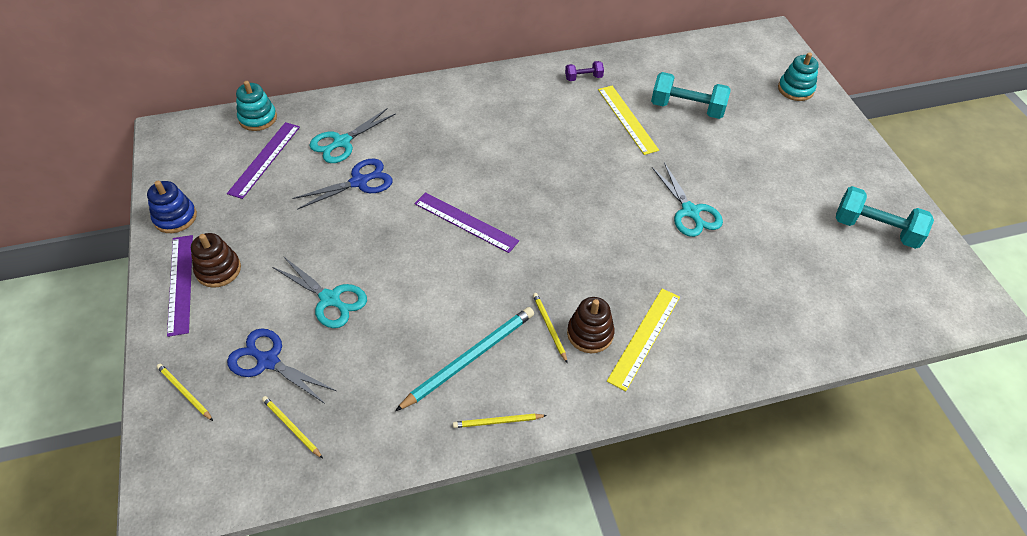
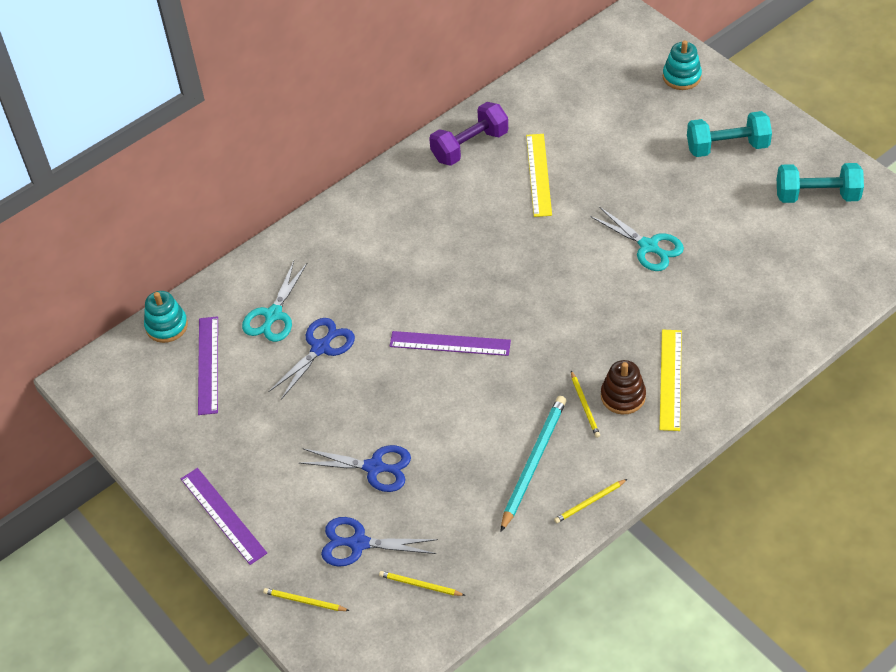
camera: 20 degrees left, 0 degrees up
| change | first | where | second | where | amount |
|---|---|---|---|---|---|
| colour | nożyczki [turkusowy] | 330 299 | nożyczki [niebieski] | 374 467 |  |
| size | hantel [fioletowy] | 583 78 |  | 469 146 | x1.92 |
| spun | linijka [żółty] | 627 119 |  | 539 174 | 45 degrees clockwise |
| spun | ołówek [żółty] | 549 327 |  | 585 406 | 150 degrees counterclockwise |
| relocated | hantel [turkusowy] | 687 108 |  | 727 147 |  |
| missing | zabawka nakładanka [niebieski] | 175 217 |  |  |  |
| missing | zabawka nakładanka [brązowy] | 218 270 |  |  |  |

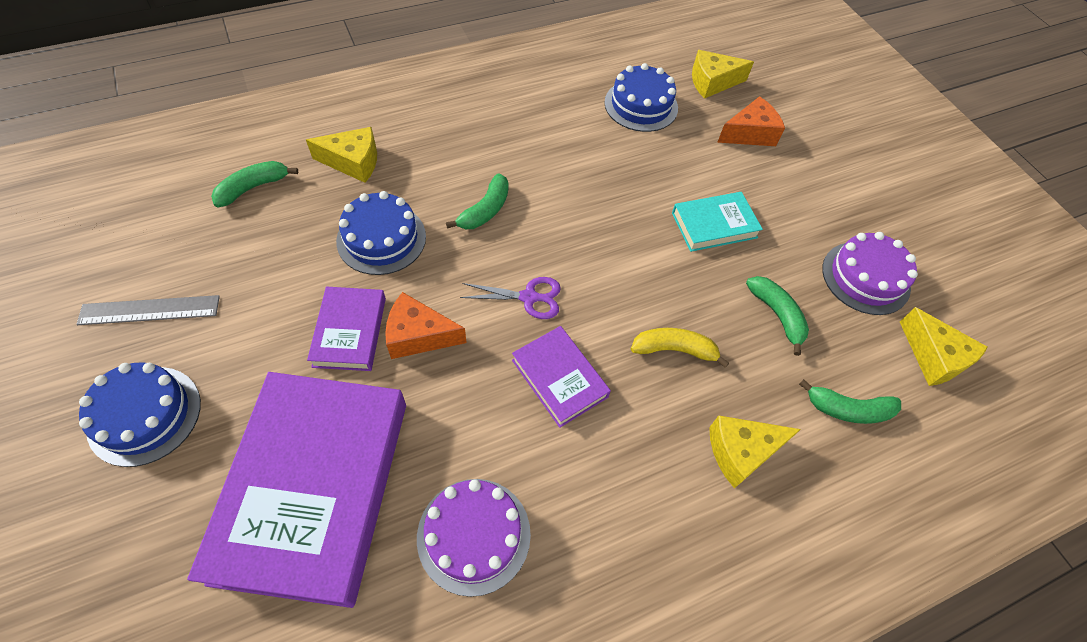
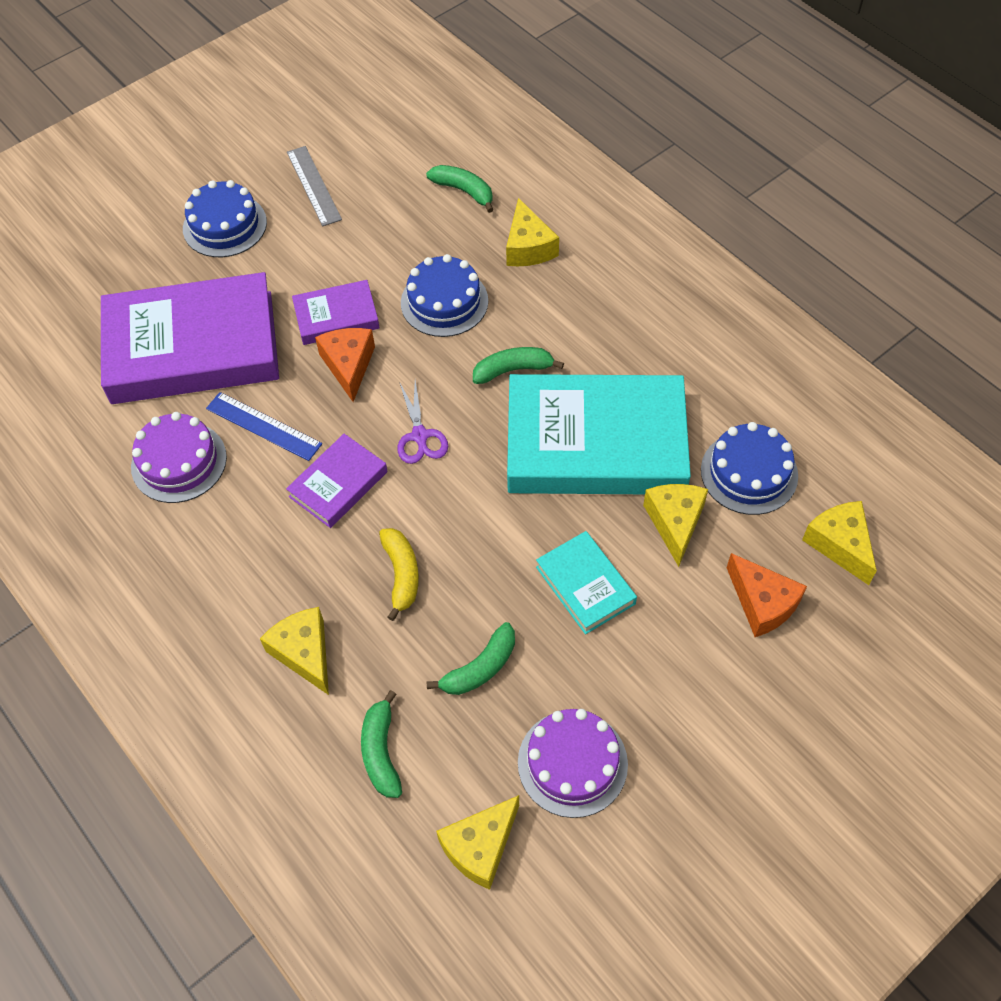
camera: 80 degrees right, 0 degrees up
| change | first | where | second | where | amount |
|---|---|---|---|---|---|
| appeared |  |  | linijka [niebieski] | 263 426 |  |
| spun | banan [zielony] | 485 210 |  | 513 370 | 150 degrees clockwise |
| appeared |  |  | książka [turkusowy] | 595 443 |  |
| appeared |  |  | ser [żółty] | 675 523 |  |

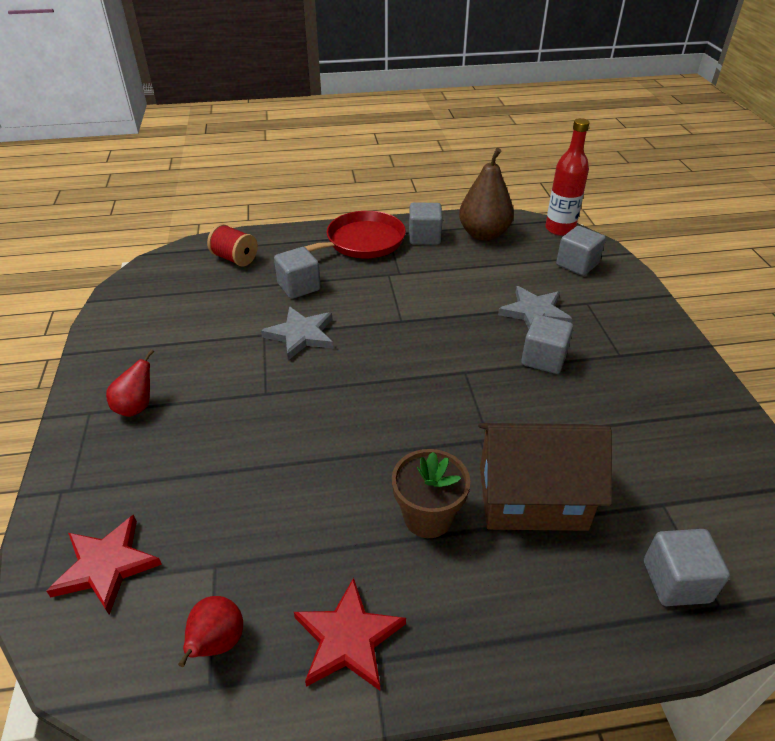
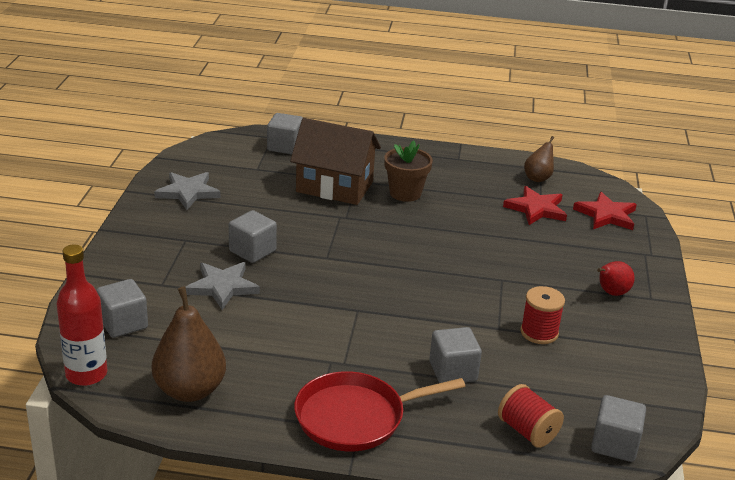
camera: 165 degrees left, 10 degrees down
| change | first | where | second | where | amount |
|---|---|---|---|---|---|
| relocated | gwiazda [szary] | 301 335 |  | 188 192 |  |
| relocated | gwiazda [czerwony] | 348 639 |  | 536 209 |  |
| appeared |  |  | szpulka [czerwony] | 539 332 |  |
| colour | gruszka [czerwony] | 217 643 | gruszka [brązowy] | 538 178 |  |
| relocated | sześcian [szary] | 424 237 |  | 614 444 |  |

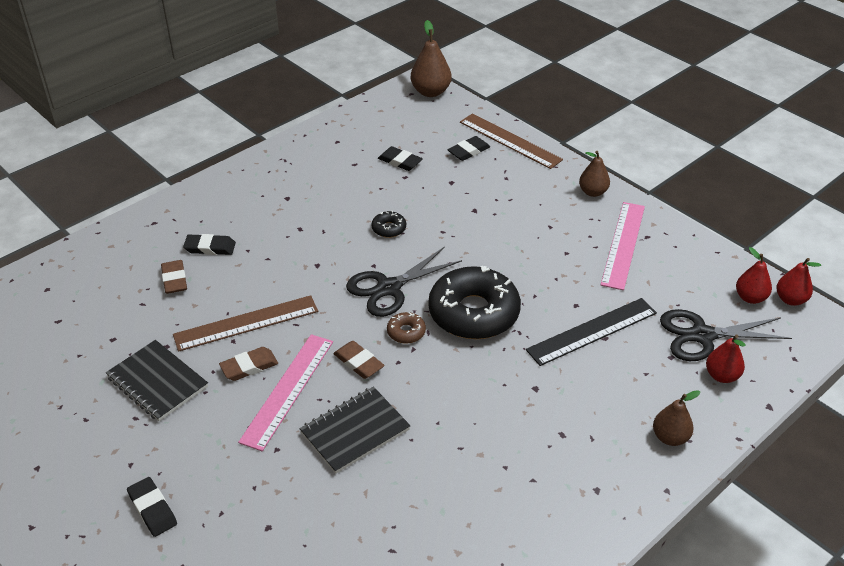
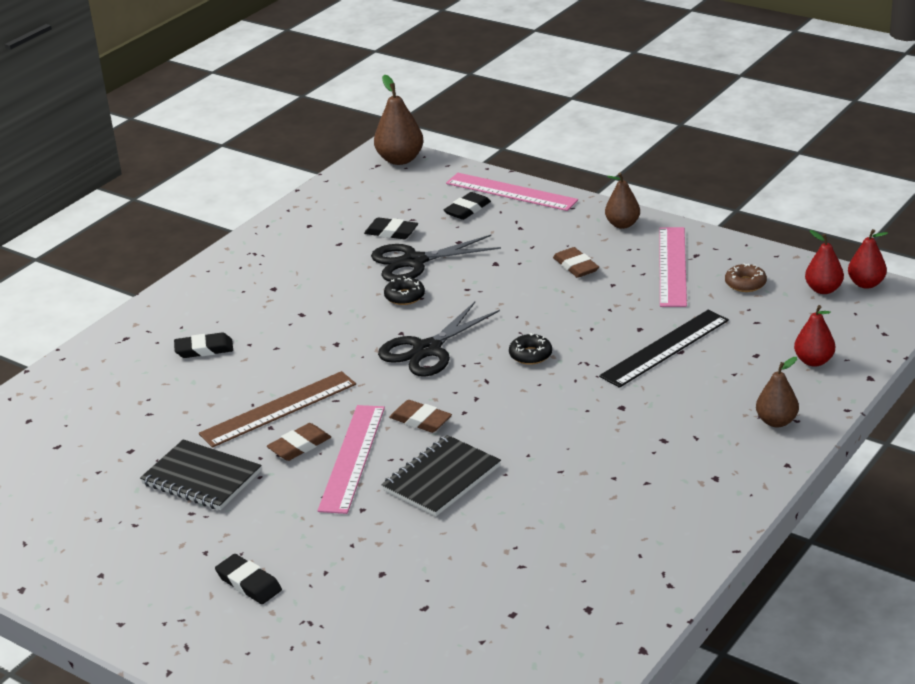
camera: 10 degrees left, 10 degrees down
| change | first | where | second | where | amount |
|---|---|---|---|---|---|
| relocated | nożyczki [czarny] | 702 335 |  | 414 261 |  |
| colour | linijka [brązowy] | 510 141 | linijka [różowy] | 511 192 |  |
| size | donut [czarny] | 474 313 |  | 530 355 | x0.42 |
| relocated | gumka do mazania [brązowy] | 174 279 |  | 576 266 |  |
| relocated | donut [brązowy] | 406 332 |  | 745 283 |  |

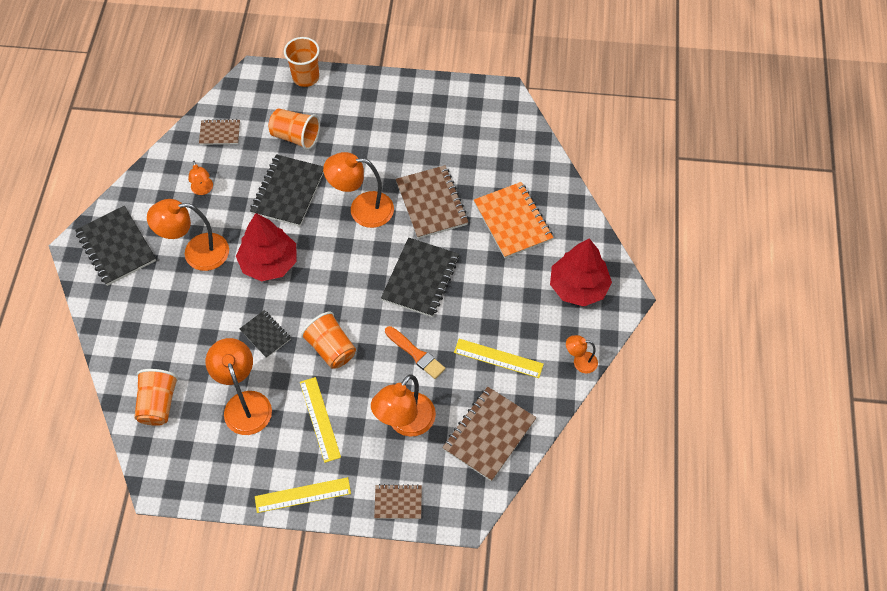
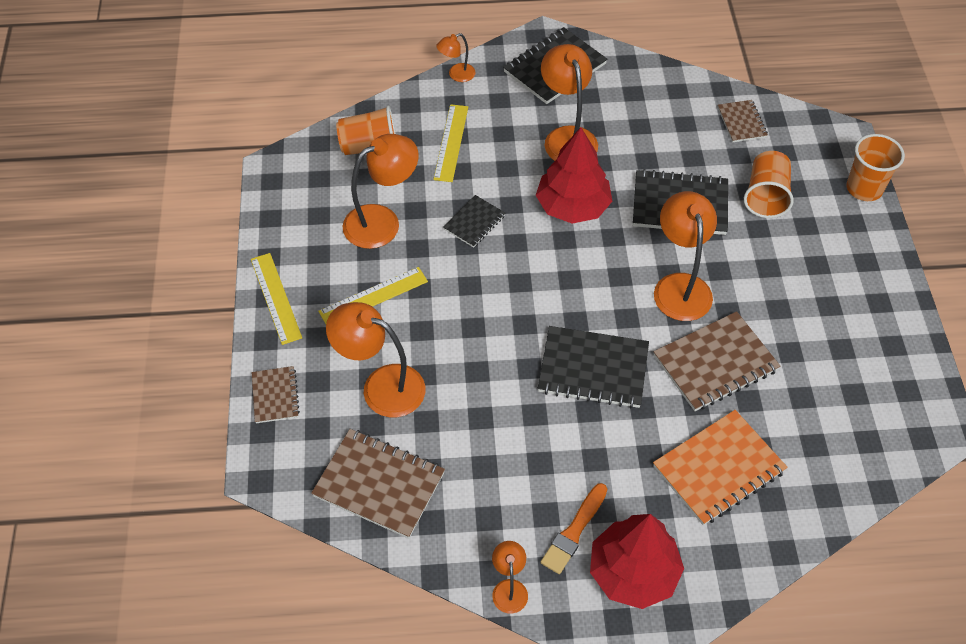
camera: 80 degrees right, 5 degrees down
| change | first | where | second | where | amount |
|---|---|---|---|---|---|
| relocated | linijka [żółty] | 498 358 |  | 451 142 |  |
| relocated | lampka [pomarańczowy] | 203 190 |  | 456 75 |  |
| relocated | pędzel [pomarańczowy] | 416 354 |  | 574 531 |  |
| missing | szklanka [pomarańczowy] | 331 348 |  |  |  |

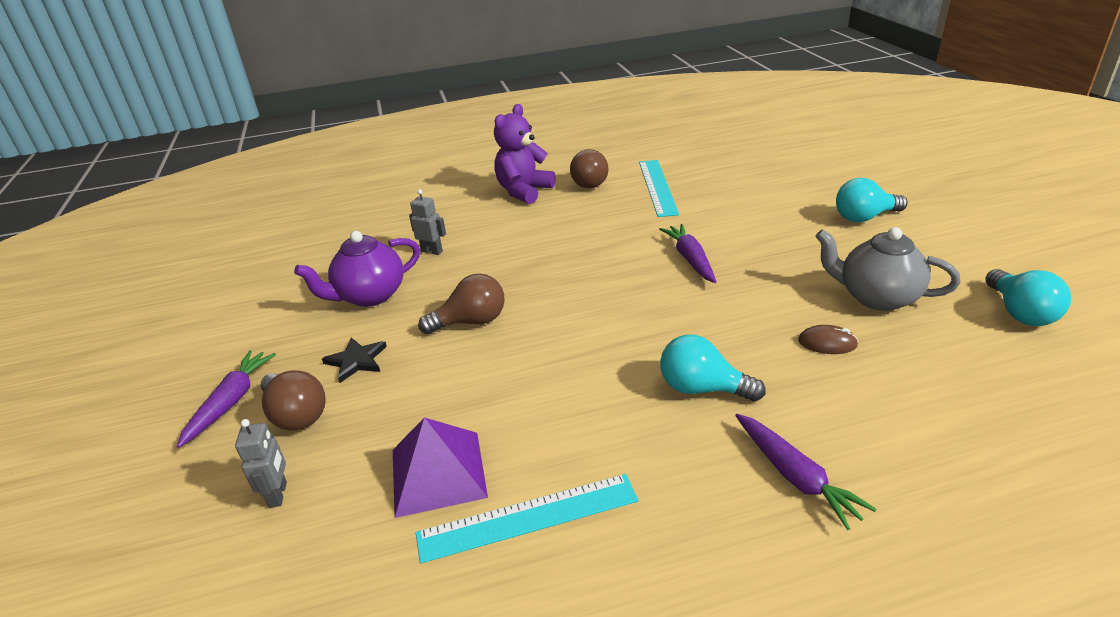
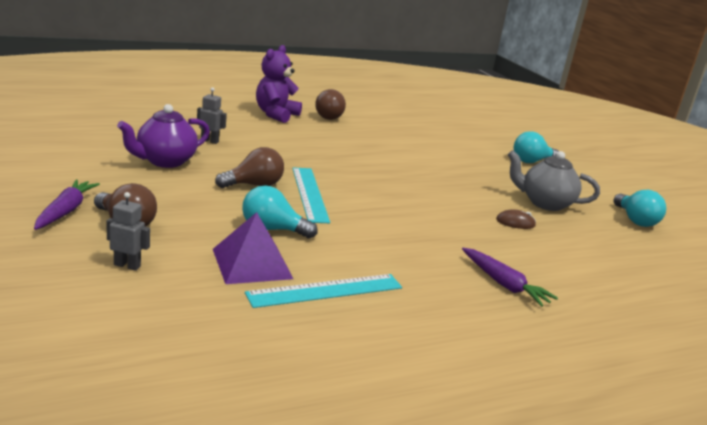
camera: 15 degrees left, 10 degrees down
| change | first | where | second | where | amount |
|---|---|---|---|---|---|
| spun | robot [szary] | 278 494 |  | 127 265 | 60 degrees counterclockwise |
| relocated | żarówka [turkusowy] | 702 388 |  | 272 229 |  |
| relocated | linijka [turkusowy] | 657 187 |  | 309 194 |  |
| missing | gwiazda [czarny] | 356 361 |  |  |  |
| missing | marchewka [fioletowy] | 690 259 |  |  |  |

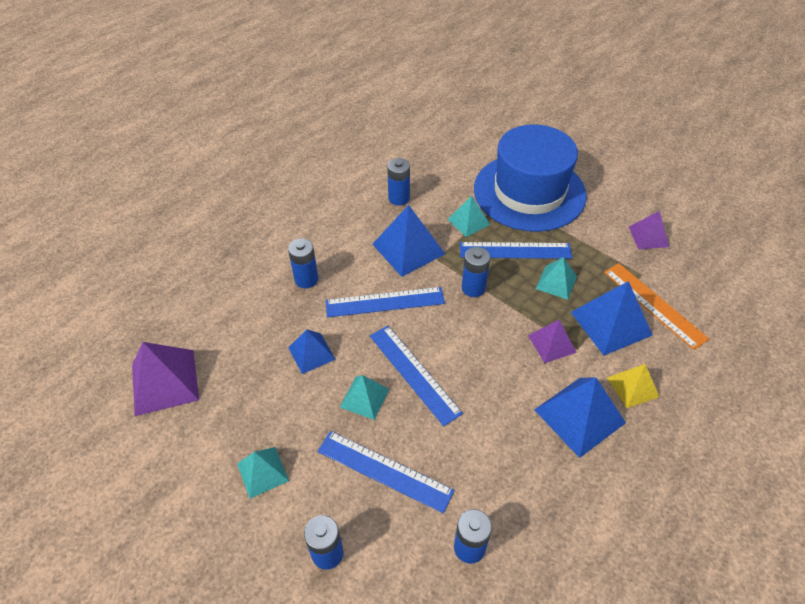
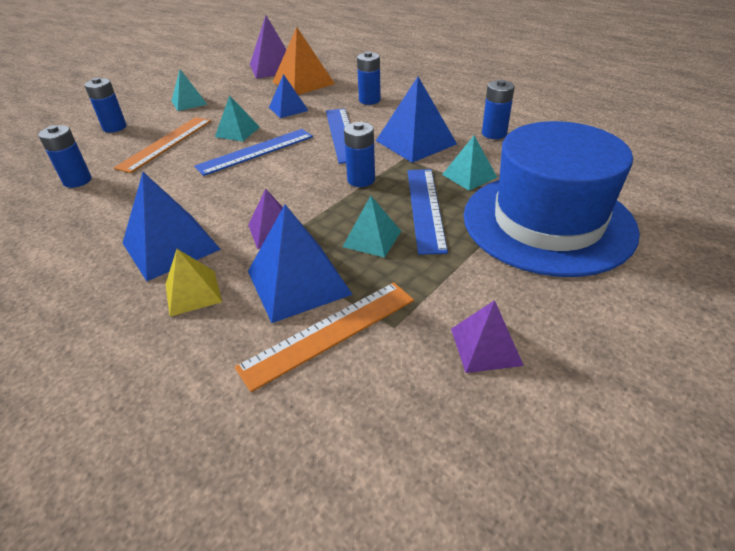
camera: 90 degrees right, 10 degrees down
| change | first | where | second | where | amount |
|---|---|---|---|---|---|
| colour | linijka [niebieski] | 384 471 | linijka [pomarańczowy] | 166 143 |  |
| appeared |  |  | piramida [pomarańczowy] | 303 83 |  |

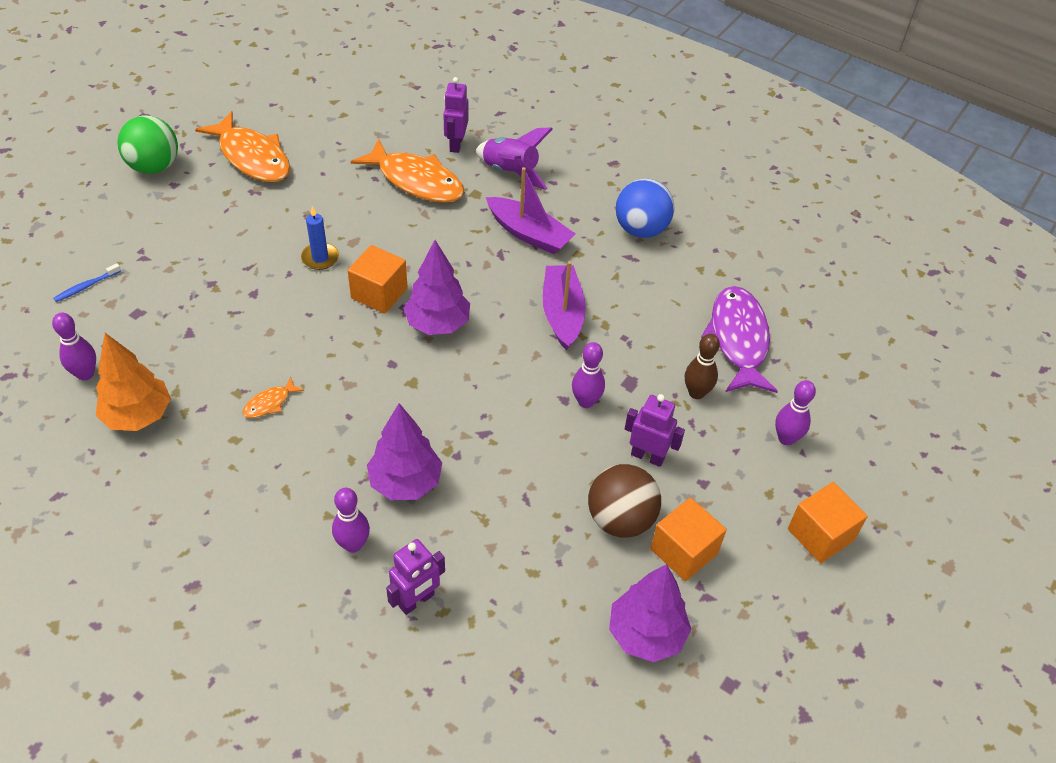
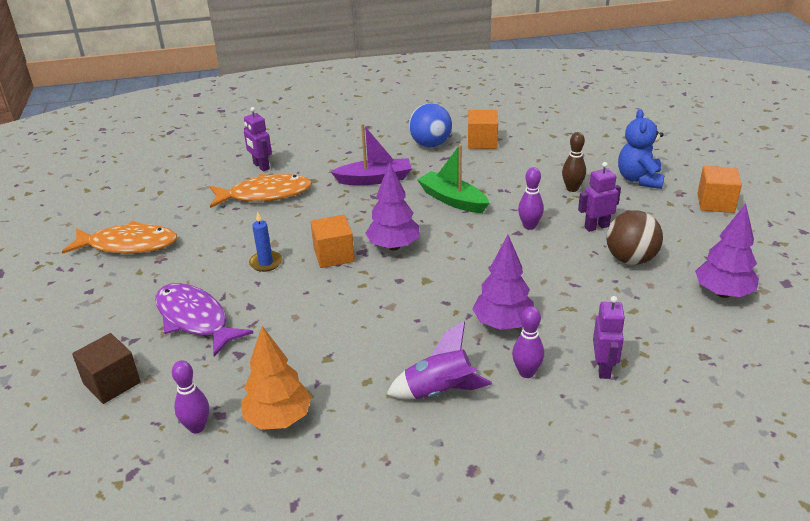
camera: 40 degrees left, 15 degrees down
| change | first | where | second | where | amount |
|---|---|---|---|---|---|
| exchanged | szczoteczka do zębów [niebieski] | 86 286 | sześcian [brązowy] | 112 383 |  |
| relocated | ryba [fioletowy] | 738 339 |  | 195 319 |  |
| relocated | rakieta [fioletowy] | 510 172 |  | 439 392 |  |
| colour | łódka [fioletowy] | 562 313 | łódka [zielony] | 452 200 |  |
| relocated | sześcian [pomarańczowy] | 684 551 |  | 482 142 |  |
| exchanged | kręgiel [fioletowy] | 786 438 | miś [niebieski] | 639 179 |  |
| missing | piłka [zielony] | 154 166 |  |  |  |
| missing | ryba [pomarańczowy] | 270 403 |  |  |  |

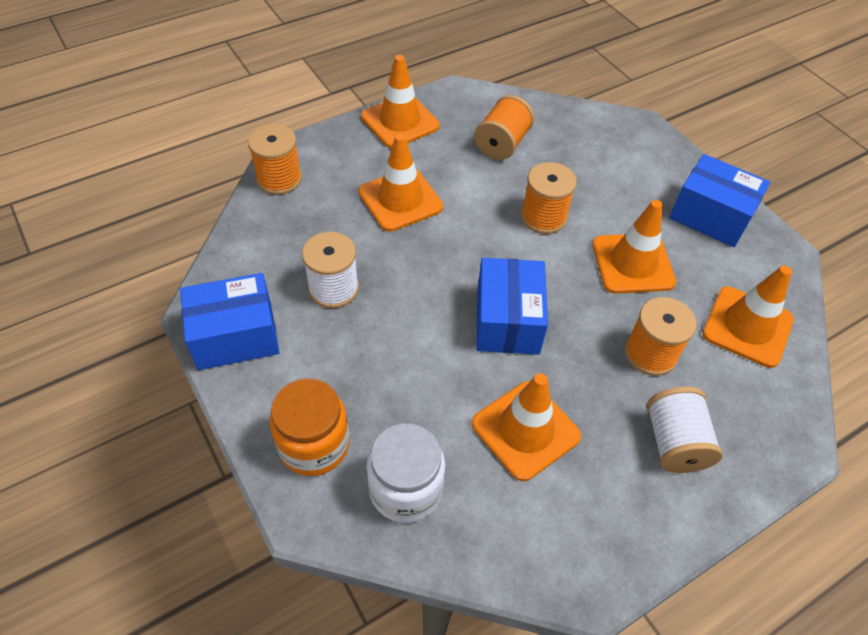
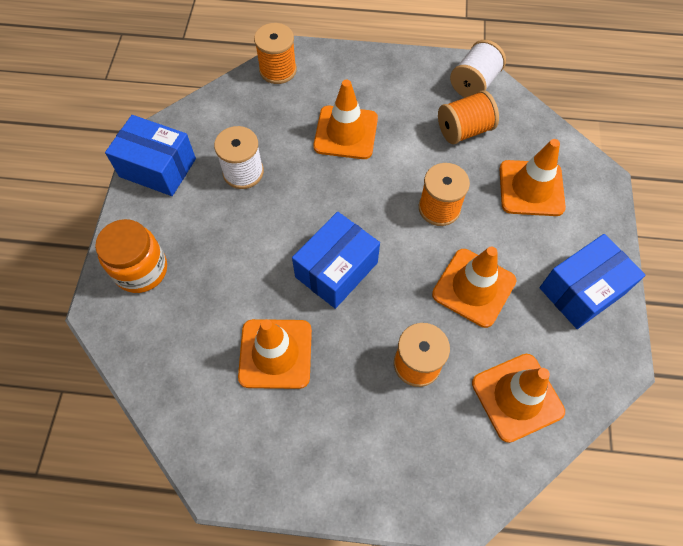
camera: 40 degrees right, 10 degrees up
| change | first | where | second | where | amount |
|---|---|---|---|---|---|
| relocated | szpulka [biały] | 674 442 |  | 474 83 |  |
| relocated | pachołek [pomarańczowy] | 400 121 |  | 531 188 |  |
| spun | pudełko [niebieski] | 710 216 |  | 582 291 | 75 degrees clockwise |
| missing | słoik [biały] | 406 489 |  |  |  |

